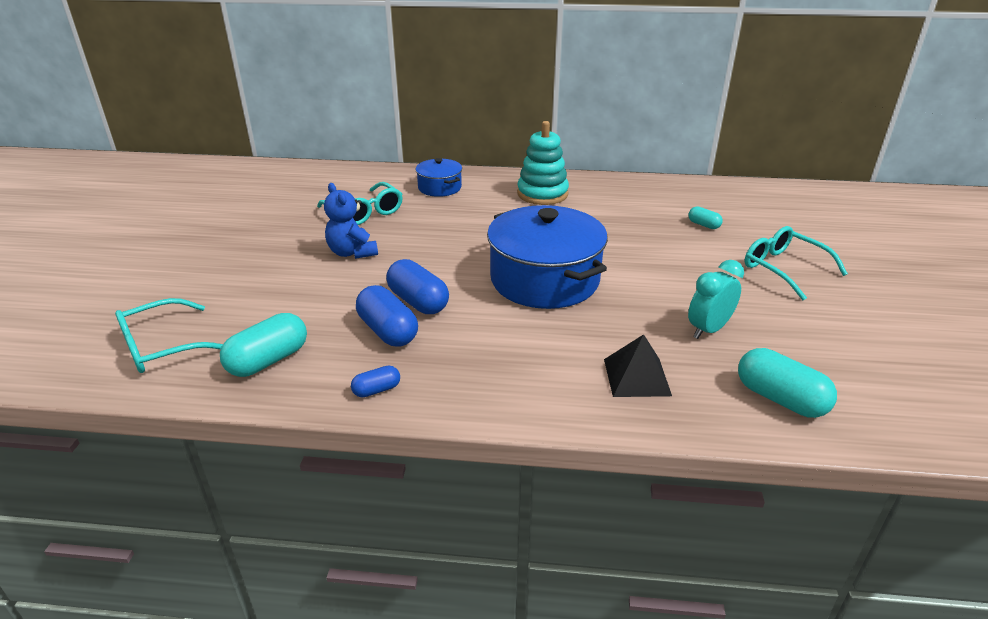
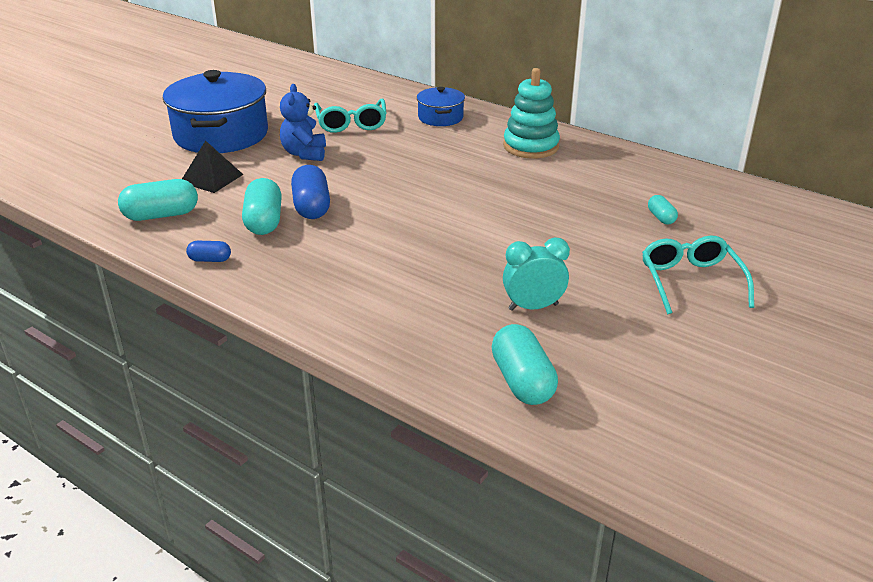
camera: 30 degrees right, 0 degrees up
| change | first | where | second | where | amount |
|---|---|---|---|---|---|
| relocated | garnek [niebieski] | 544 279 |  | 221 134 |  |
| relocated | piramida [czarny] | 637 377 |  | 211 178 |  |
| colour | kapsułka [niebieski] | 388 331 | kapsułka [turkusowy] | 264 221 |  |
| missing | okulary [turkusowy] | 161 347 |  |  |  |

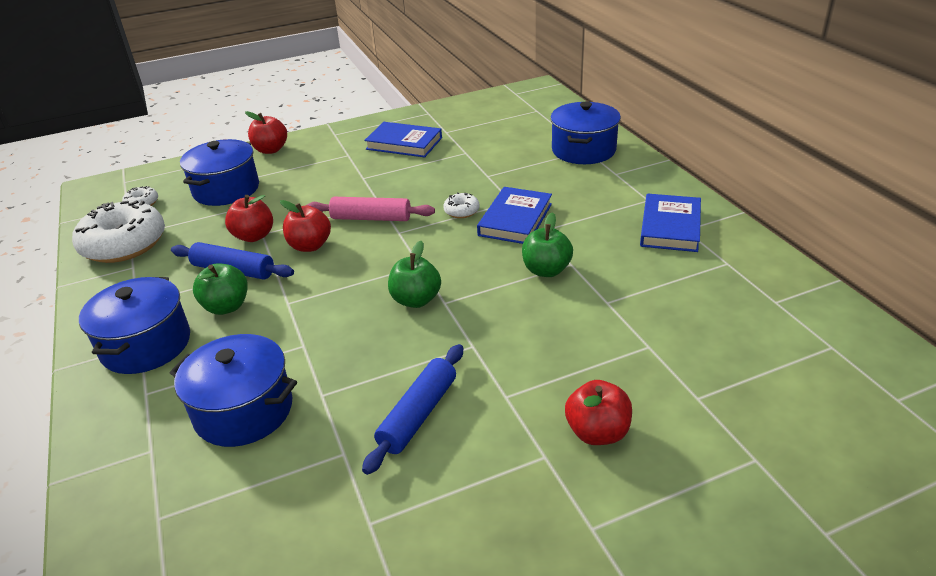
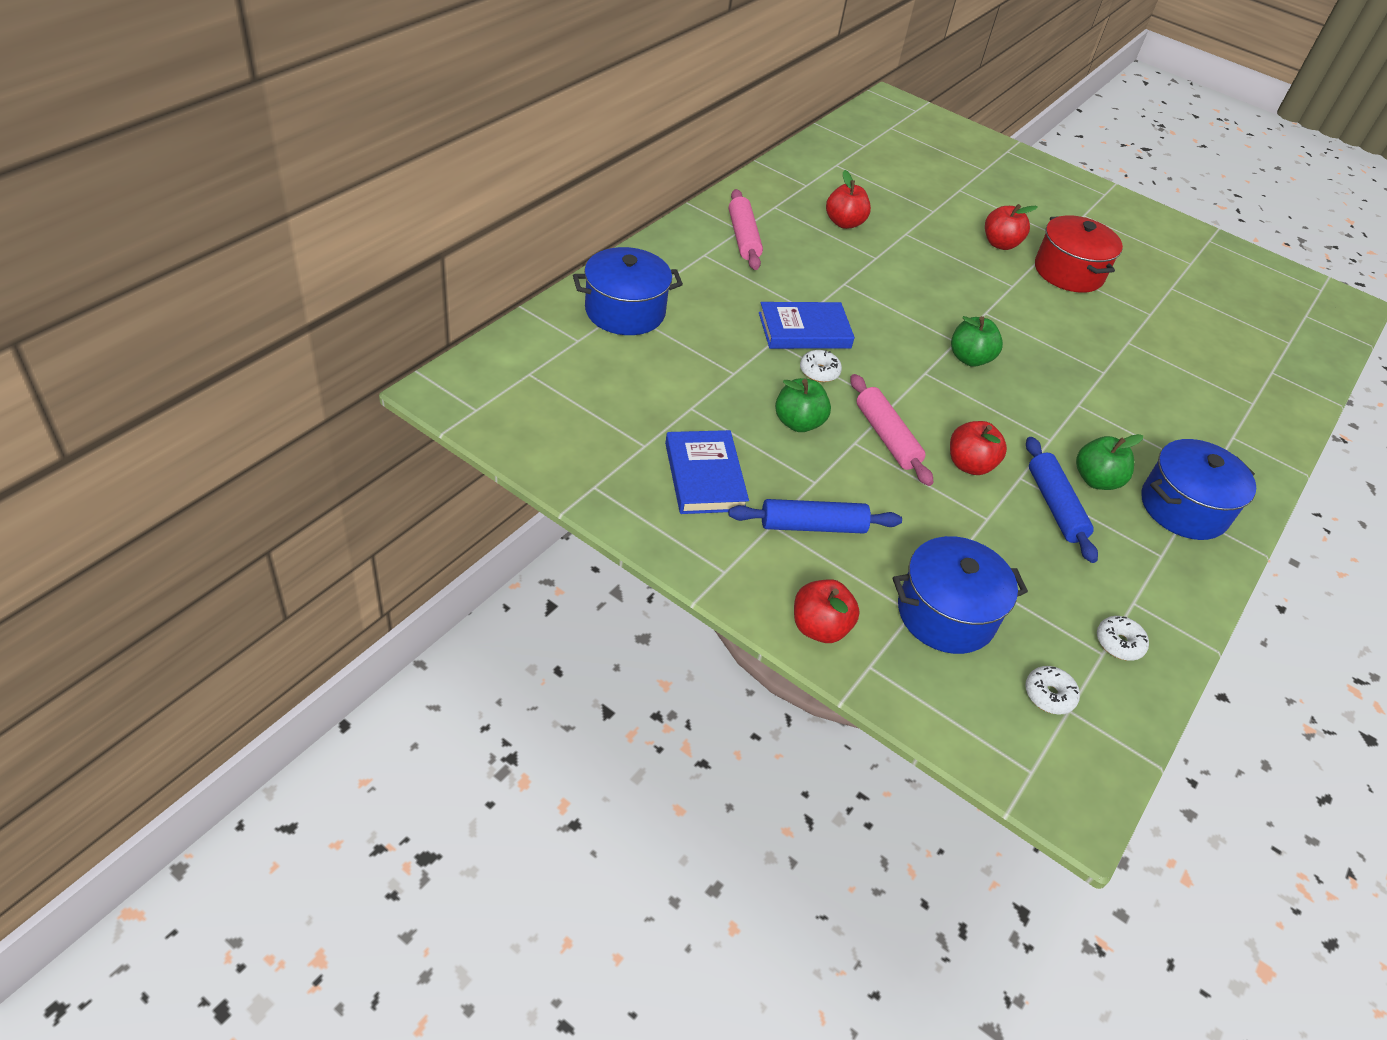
camera: 130 degrees left, 10 degrees up
| change | first | where | second | where | amount |
|---|---|---|---|---|---|
| relocated | wałek do ciasta [niebieski] | 418 414 |  | 812 526 |  |
| exchanged | książka [niebieski] | 670 227 | wałek do ciasta [różowy] | 743 237 |  |
| relocated | jabłko [zielony] | 546 270 |  | 798 423 |  |
| relocated | jabłko [czerwony] | 254 236 |  | 844 223 |  |
| appeared |  |  | garnek [czerwony] | 1068 272 |  |
| size | donut [biały] | 124 244 |  | 1119 643 | x0.43 |
| missing | garnek [niebieski] | 244 410 |  |  |  |

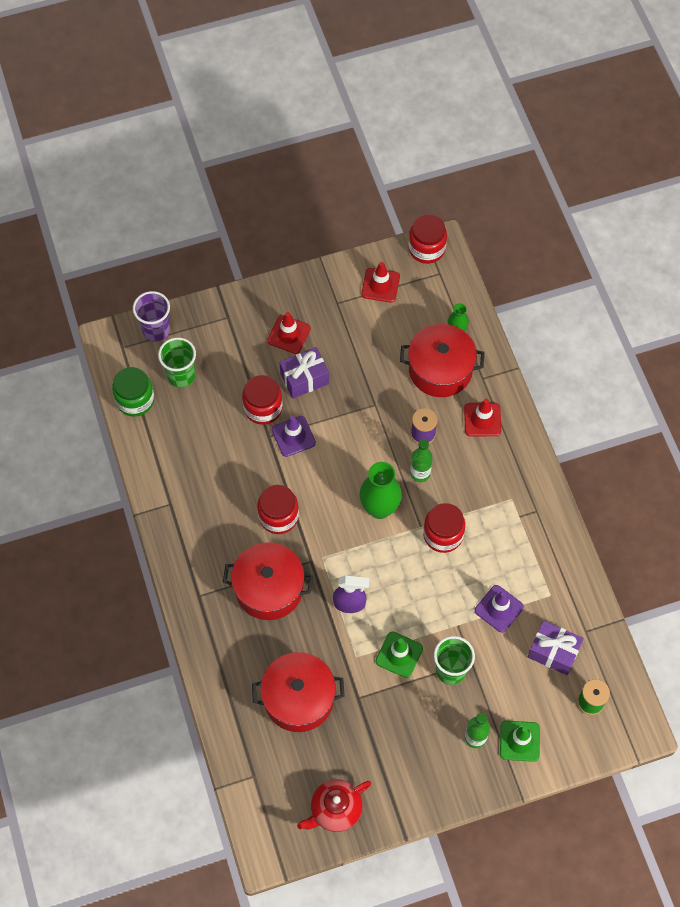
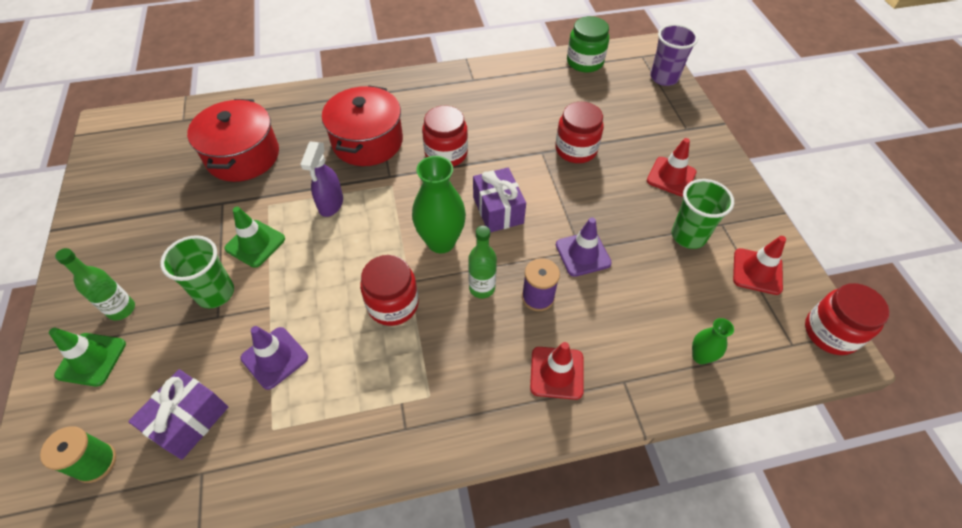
camera: 95 degrees right, 10 degrees down
| change | first | where | second | where | amount |
|---|---|---|---|---|---|
| relocated | prezent [fioletowy] | 304 379 |  | 498 210 |  |
| relocated | pachołek [fioletowy] | 293 436 |  | 583 254 |  |
| relocated | szklanka [zielony] | 181 376 |  | 688 236 |  |
| missing | imbryk [czerwony] | 335 810 |  |  |  |
| missing | garnek [czerwony] | 440 369 |  |  |  |

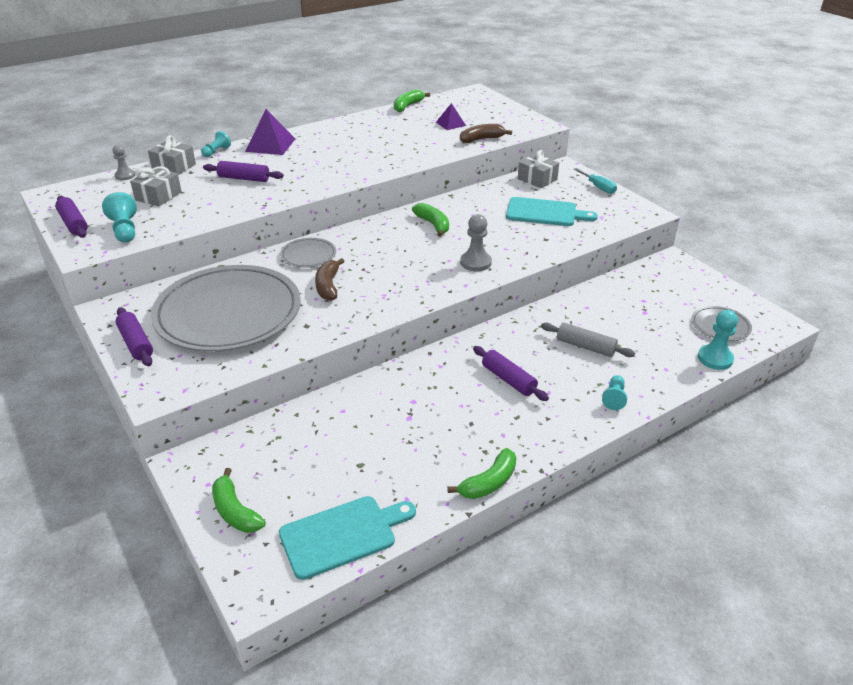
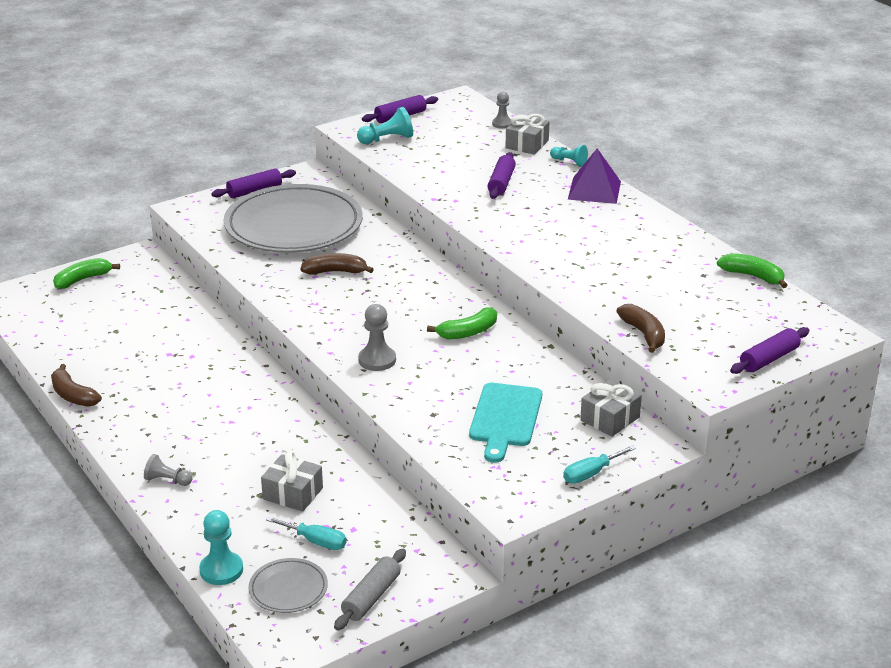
camera: 90 degrees right, 5 degrees down
| change | first | where | second | where | amount |
|---|---|---|---|---|---|
| colour | banan [zielony] | 489 482 | banan [brązowy] | 73 395 |  |
| colour | pionek [turkusowy] | 614 398 | pionek [szary] | 167 480 |  |
| relocated | prezent [szary] | 158 196 |  | 293 493 |  |
| appeared |  |  | śrubokręt [turkusowy] | 316 541 |  |
| relocated | wałek do ciasta [szary] | 585 346 |  | 371 597 |  |
| relocated | wałek do ciasta [fioletowy] | 508 380 |  | 769 359 |  |
| missing | deska do krojenia [turkusowy] | 342 535 |  |  |  |
| missing | talerz [szary] | 308 255 |  |  |  |
| missing | piramida [fioletowy] | 450 124 |  |  |  |

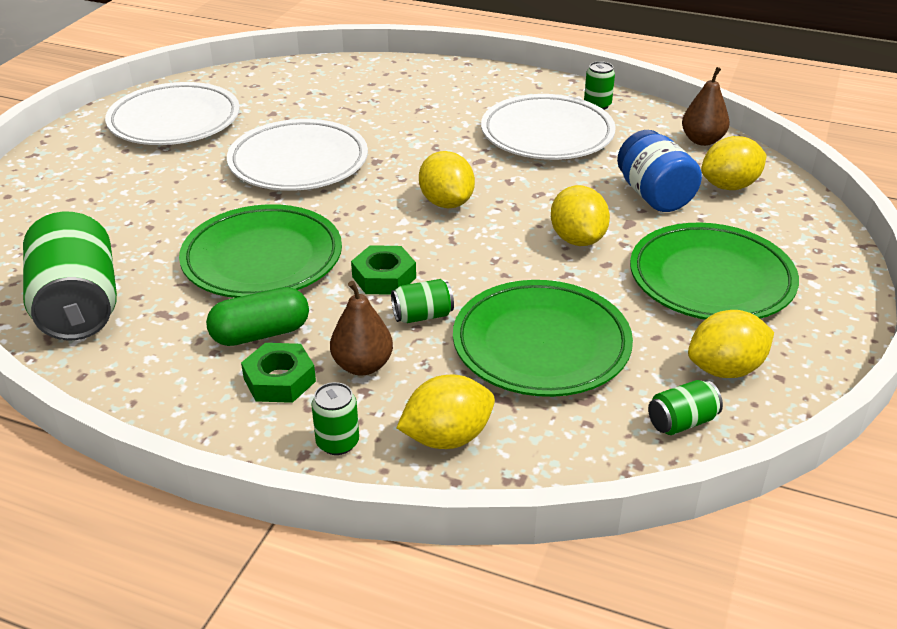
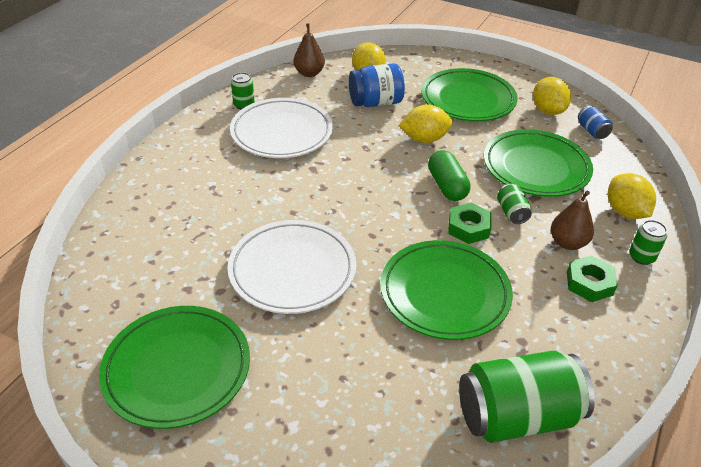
camera: 85 degrees left, 5 degrees up
| change | first | where | second | where | amount |
|---|---|---|---|---|---|
| colour | talerz [biały] | 174 121 | talerz [zielony] | 177 369 |  |
| relocated | kapsułka [zielony] | 261 334 |  | 447 186 |  |
| colour | puszka [zielony] | 681 422 | puszka [niebieski] | 592 131 |  |
| missing | cytryna [żółty] | 446 202 |  |  |  |

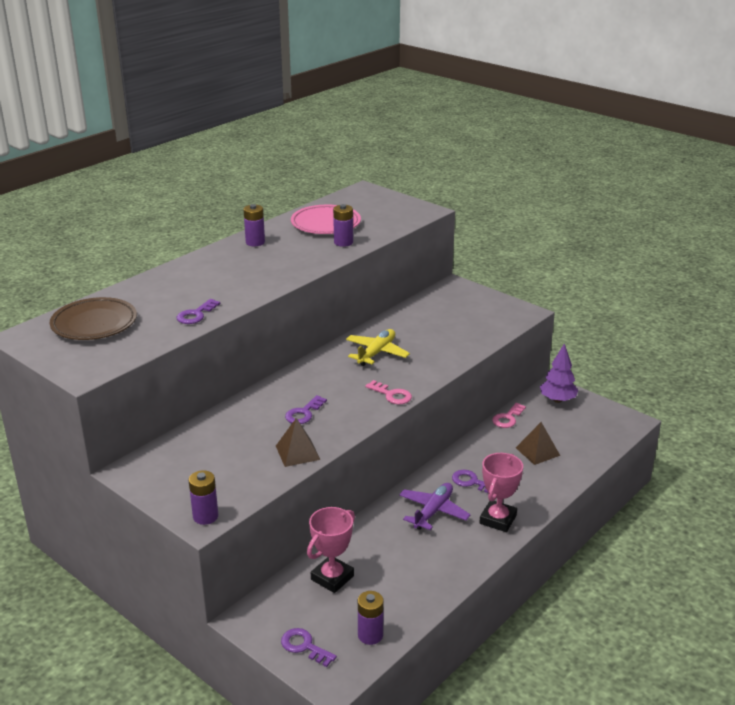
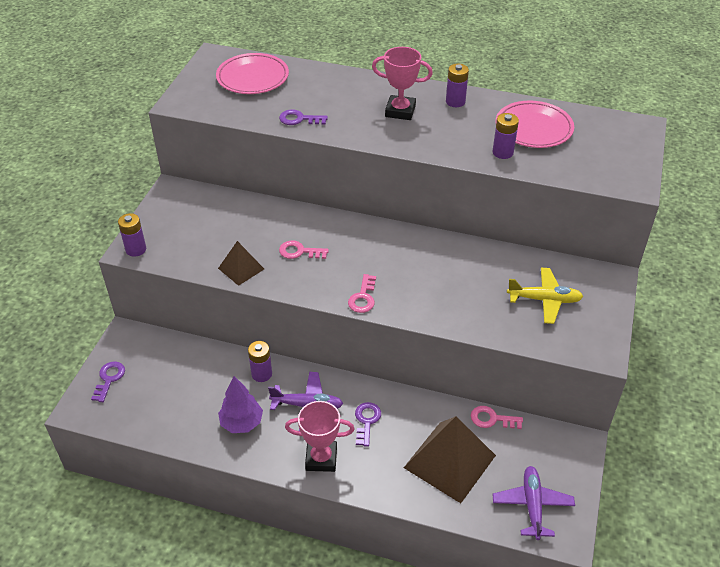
camera: 65 degrees right, 15 degrees up
| change | first | where | second | where | amount |
|---|---|---|---|---|---|
| colour | talerz [brązowy] | 94 323 | talerz [różowy] | 253 78 |  |
| relocated | drzewko [fioletowy] | 557 400 |  | 241 423 |  |
| relocated | bateria [fioletowy] | 370 635 |  | 261 374 |  |
| colour | klucz [fioletowy] | 303 413 | klucz [różowy] | 299 251 |  |
| relocated | puchar [różowy] | 332 578 |  | 400 111 |  |
| size | piramida [brązowy] | 537 451 |  | 449 461 | x1.88 |
| appeared |  |  | samolot [fioletowy] | 532 505 |  |
| relocated | samolot [żółty] | 376 353 |  | 544 300 |  |

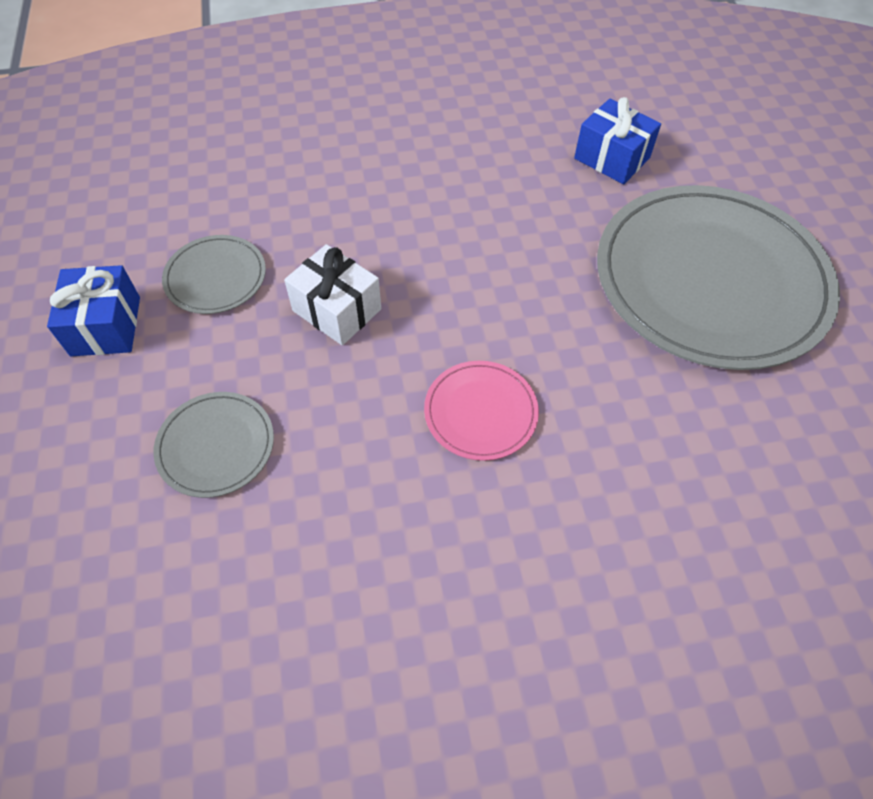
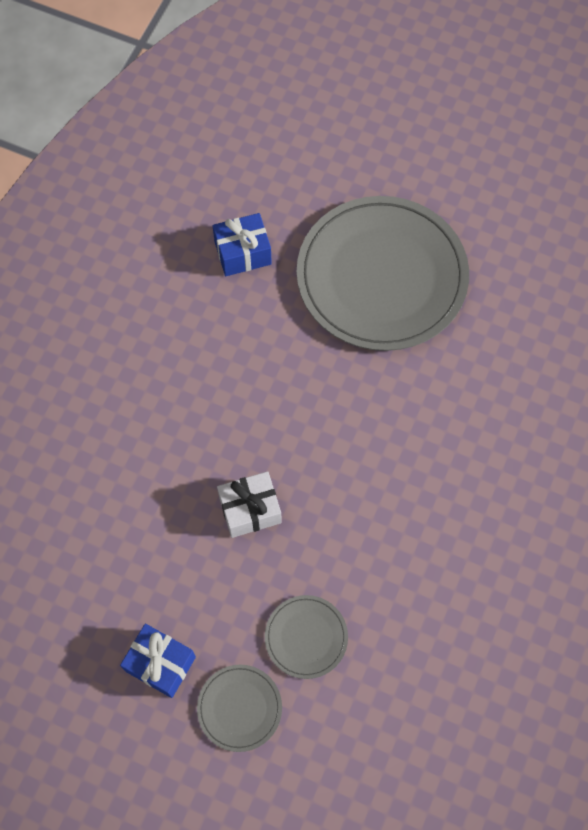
camera: 55 degrees left, 10 degrees up
| change | first | where | second | where | amount |
|---|---|---|---|---|---|
| relocated | talerz [szary] | 215 277 |  | 239 708 |  |
| missing | talerz [różowy] | 480 412 |  |  |  |

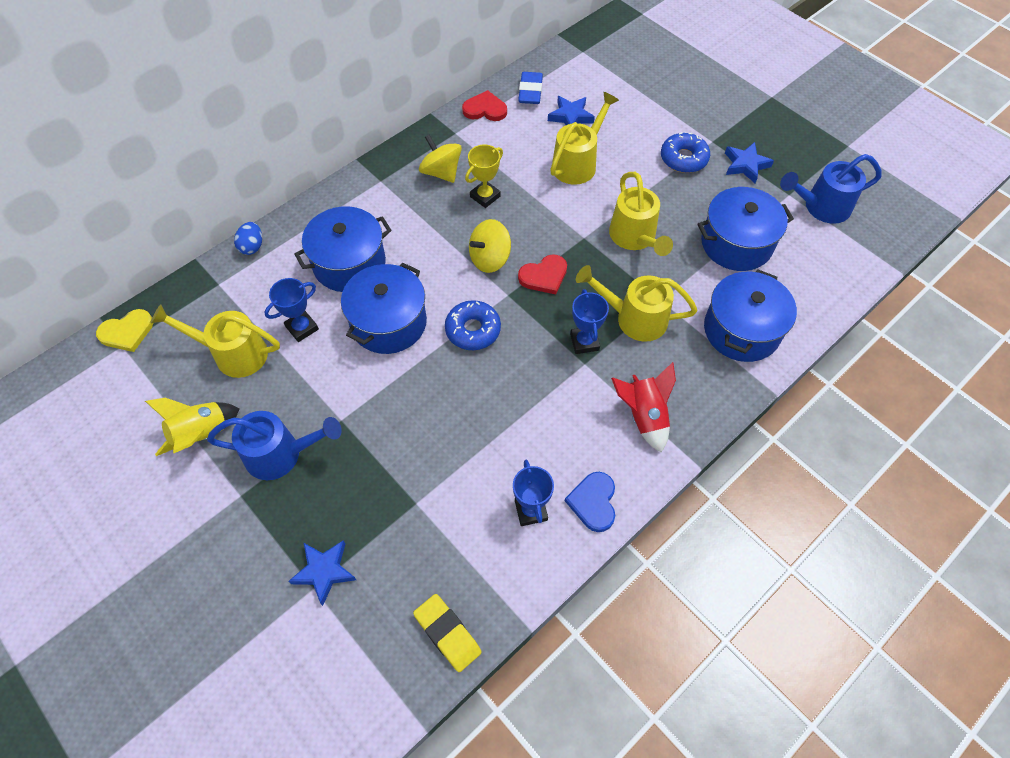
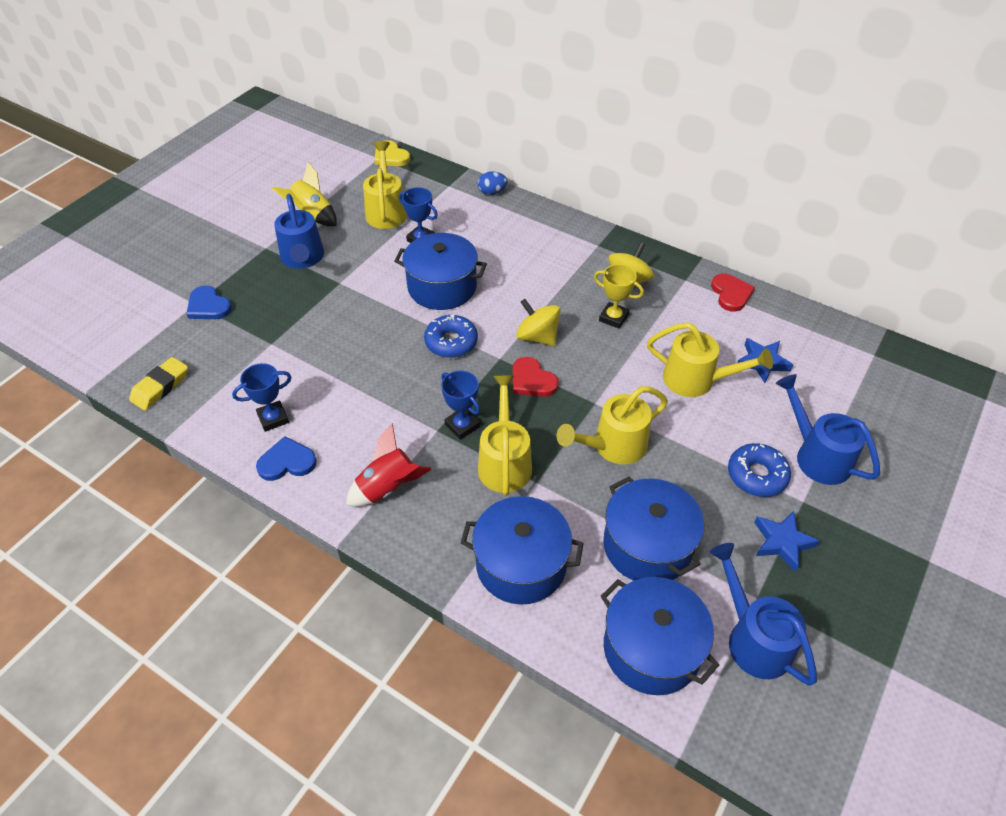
camera: 75 degrees right, 10 degrees down
| change | first | where | second | where | amount |
|---|---|---|---|---|---|
| exchanged | gwiazda [niebieski] | 324 571 | serce [niebieski] | 208 306 |  |
| spun | puchar [niebieski] | 584 342 |  | 462 425 | 75 degrees clockwise |
| relocated | garnek [niebieski] | 349 264 |  | 651 648 |  |
| appeared |  |  | konewka [niebieski] | 816 455 |  |
| missing | gumka do mazania [niebieski] | 530 91 |  |  |  |

